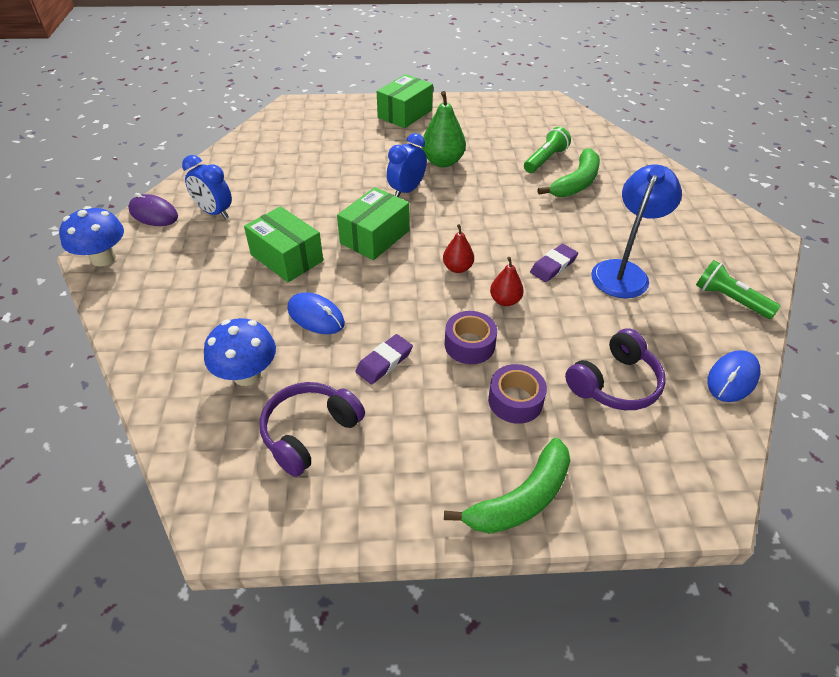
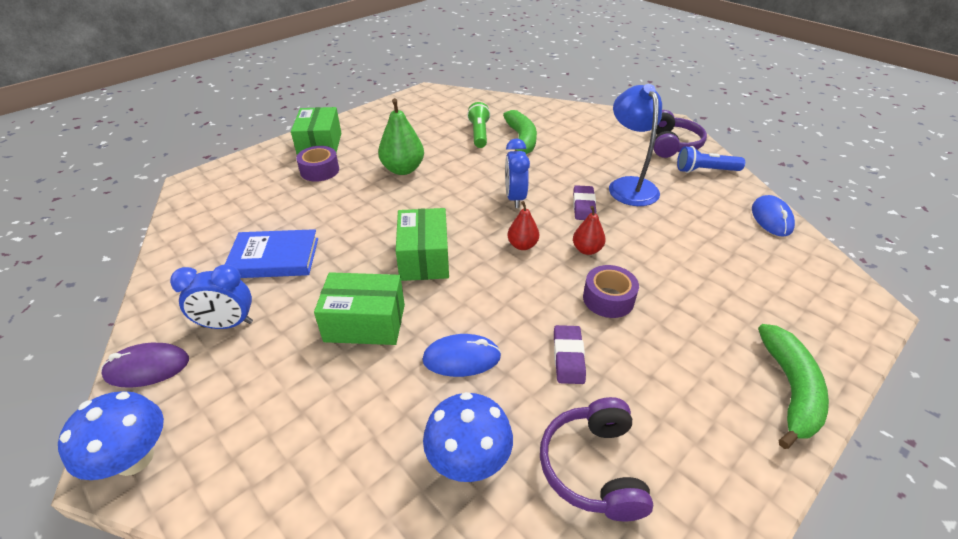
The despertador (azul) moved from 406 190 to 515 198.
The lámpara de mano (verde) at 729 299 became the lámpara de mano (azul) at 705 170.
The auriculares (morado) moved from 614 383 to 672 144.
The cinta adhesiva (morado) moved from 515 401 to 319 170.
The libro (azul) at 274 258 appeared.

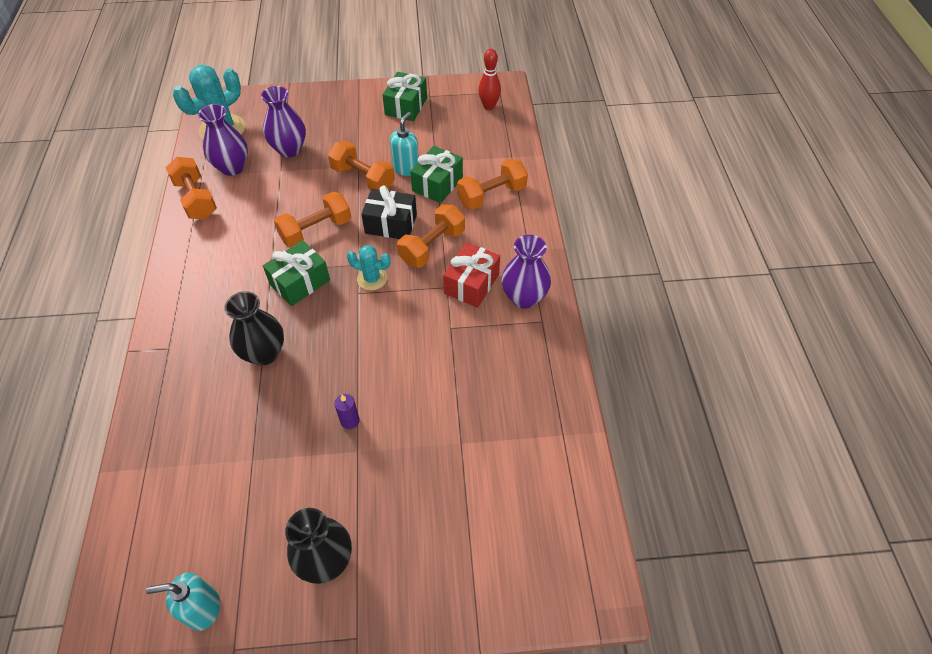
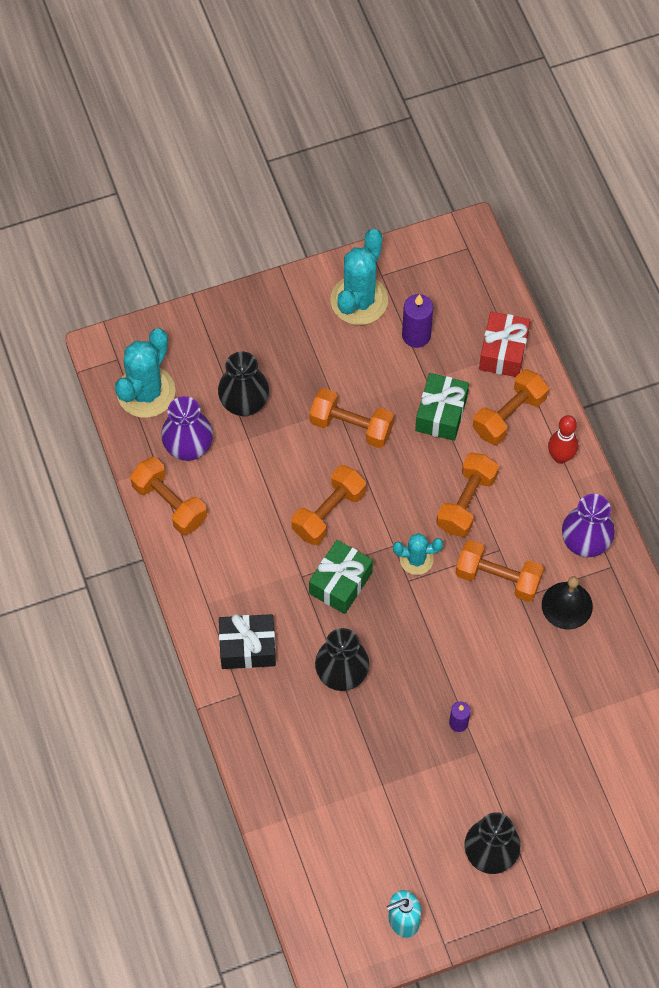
The bolo (rojo) moved from 489 106 to 560 457.
The regalo (verde) at 406 106 was replaced by the cactus (turquesa) at 359 300.
The florero (morado) at 289 149 became the florero (negro) at 244 404.
The dispensador de jabón (turquesa) at 406 168 disappeared.
The regalo (negro) moved from 391 224 to 247 647.
The regalo (rojo) moved from 471 284 to 503 352.
The vela (morado) at 416 335 appeared.
The mancuerna (naranja) at 498 578 appeared.
The campana (negro) at 567 605 appeared.

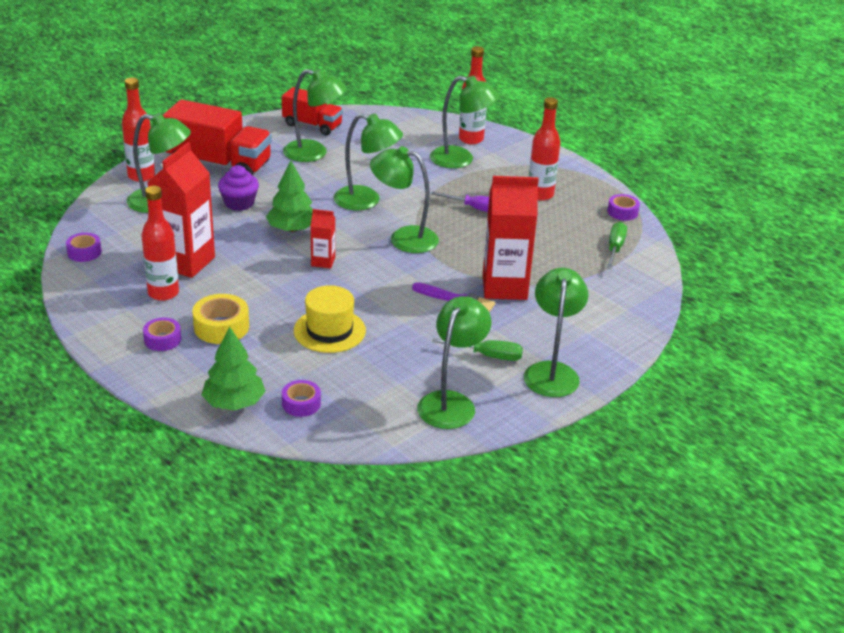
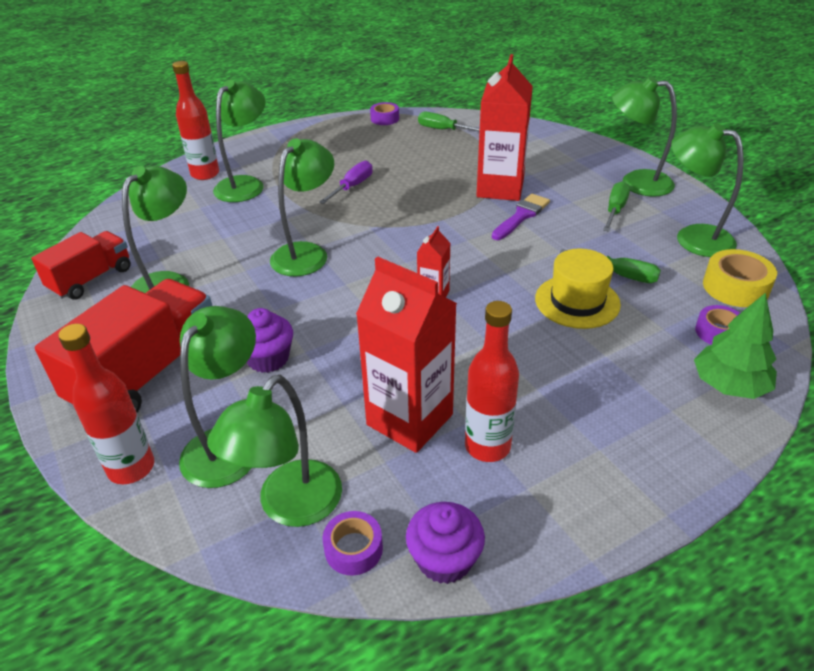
The botella (rojo) at 540 194 disappeared.
The lámpara (verde) moved from 404 238 to 290 507.
The árbol (verde) at 292 229 disappeared.
The cinta adhesiva (amarillo) moved from 221 327 to 735 287.
The cinta adhesiva (morado) at 162 339 disappeared.
The destornillador (verde) at 620 275 appeared.
The magdalena (morado) at 444 559 appeared.

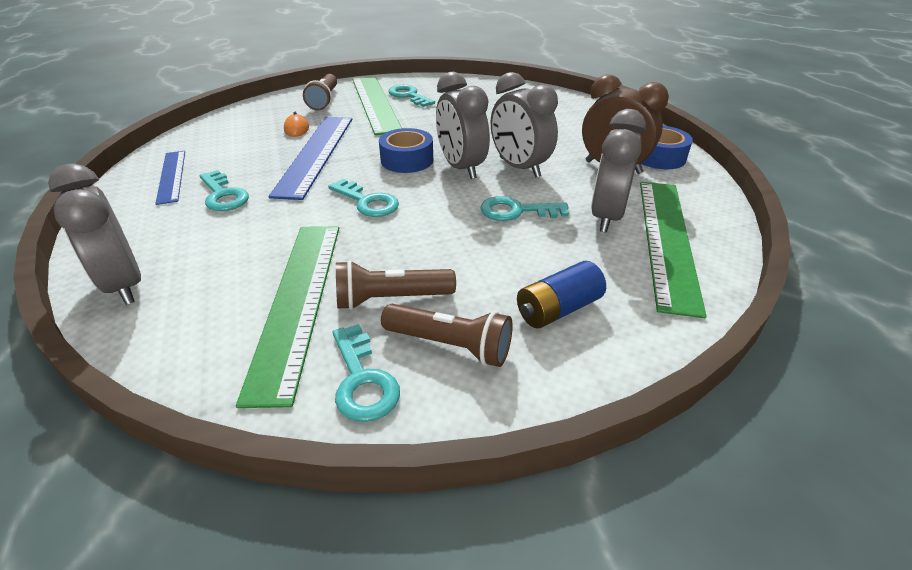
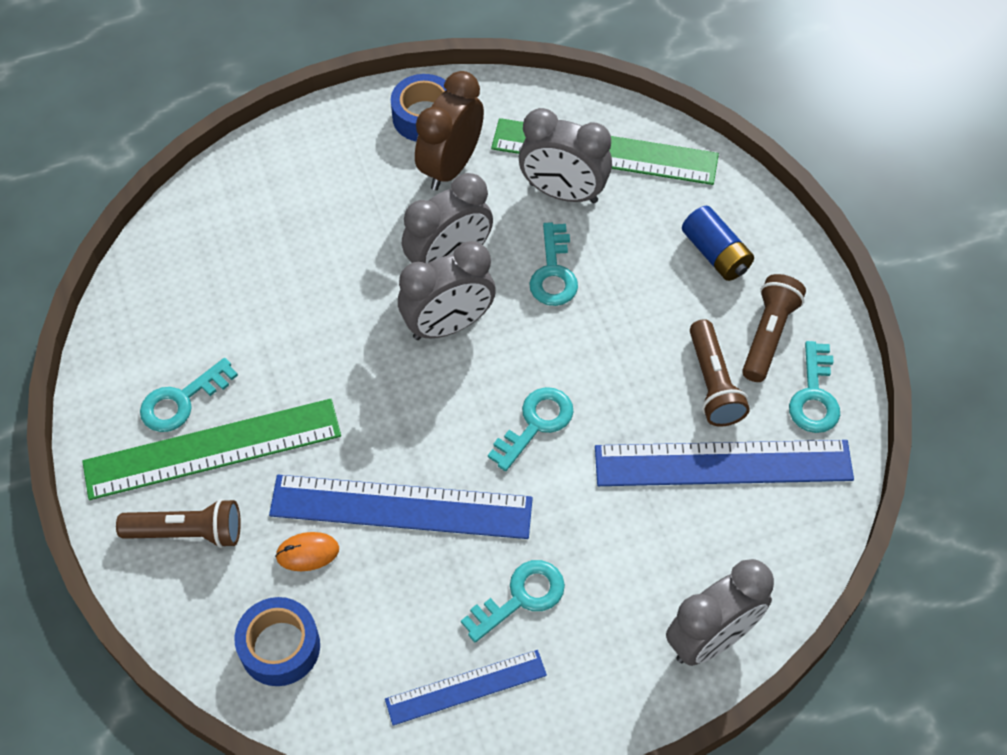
The cinta adhesiva (azul) moved from 407 160 to 280 647.
The regla (verde) at 298 301 became the regla (azul) at 723 463.
The llave (turquesa) at 362 380 turned 120 degrees clockwise.

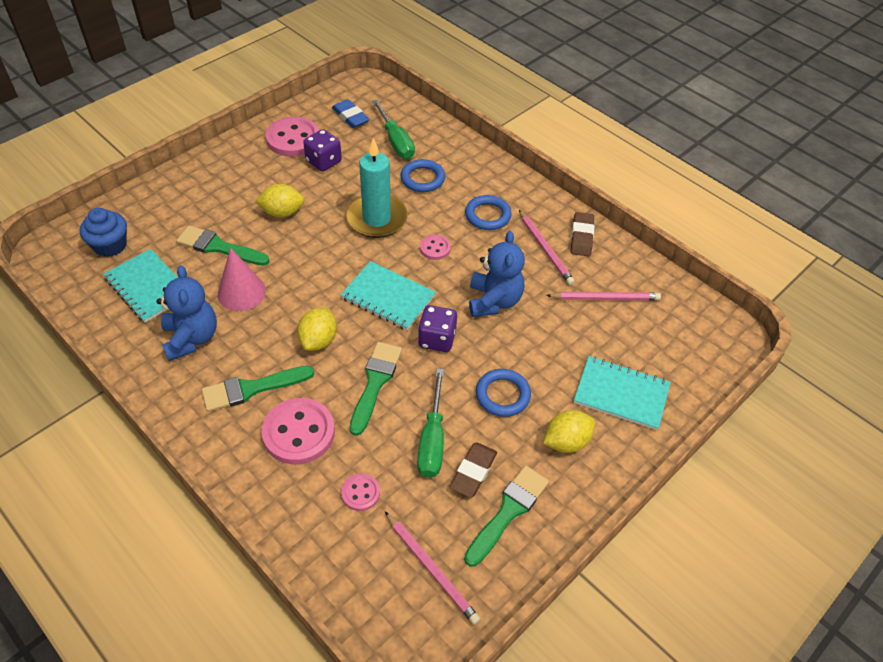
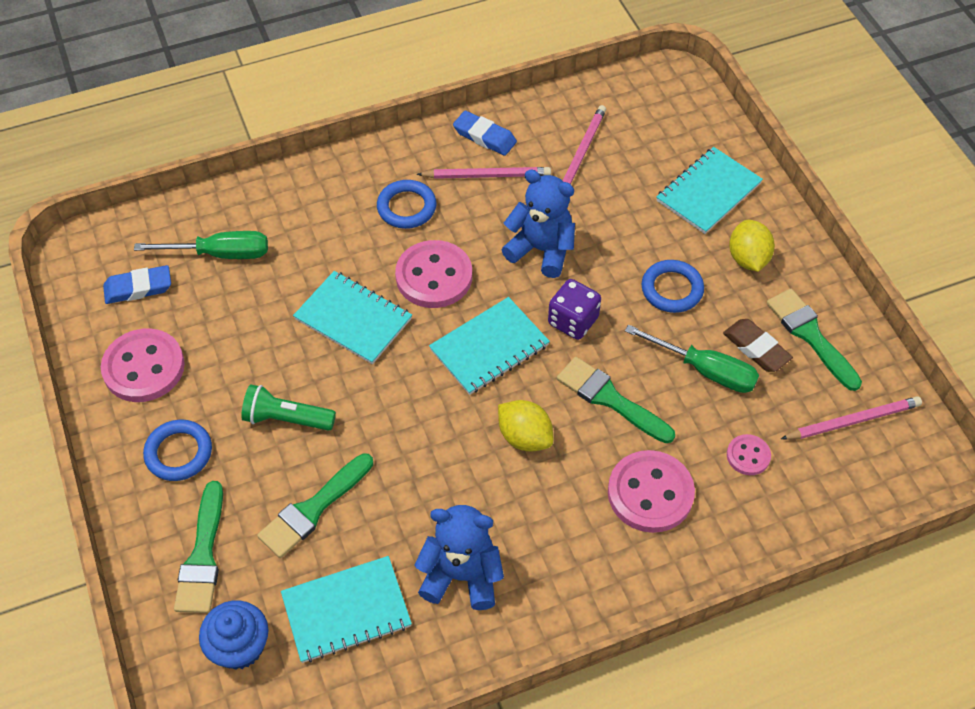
The dado (morado) at 323 162 disappeared.
The vela (turquesa) at 376 219 was replaced by the cuaderno (turquesa) at 353 319.
The anillo (azul) moved from 422 179 to 179 453.
The limón (amarillo) at 282 212 was replaced by the lámpara de mano (verde) at 286 419.
The goma de borrar (marrón) at 581 237 became the goma de borrar (azul) at 484 137.
The botón (rosa) at 435 248 changed to 1.94 times the size.
The cono (rosa) at 241 292 disappeared.
The pincel (verde) moved from 252 389 to 203 556.

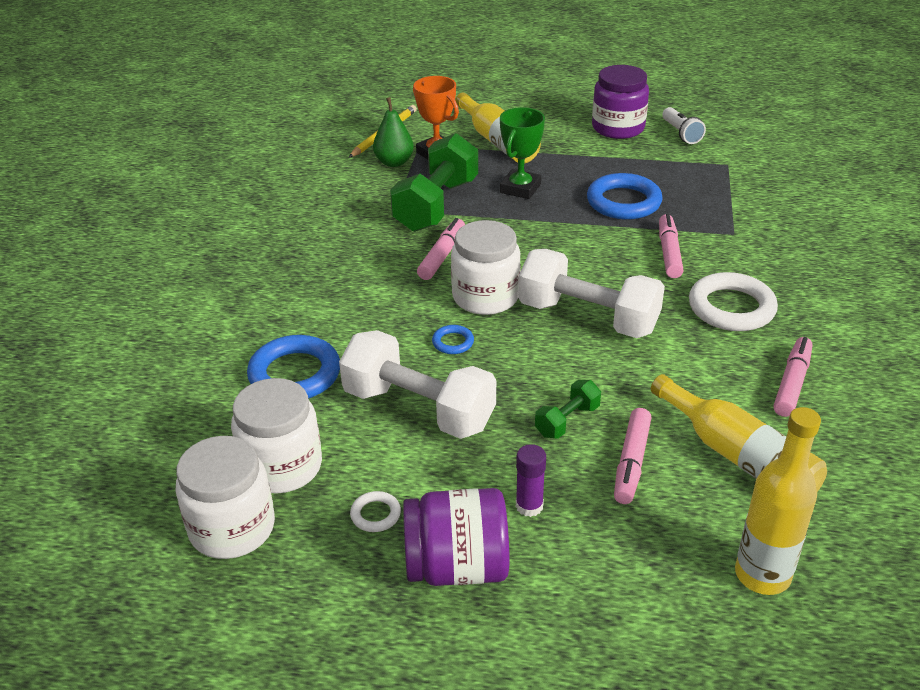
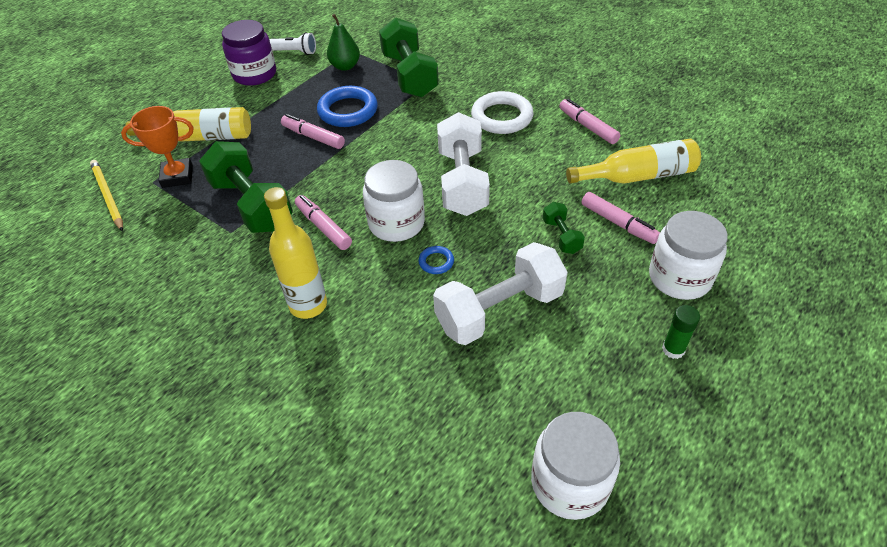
The pera (verde) moved from 394 162 to 345 66.
The trofeo (verde) at 520 188 disappeared.
The rotulador (rosa) moved from 669 252 to 313 137.
The mancuerna (blanco) at 588 317 turned 60 degrees counterclockwise.
The anillo (azul) at 295 374 disappeared.
The tarro (blanco) moved from 282 466 to 679 277.
The botella (amarillo) moved from 762 575 to 308 305.
The barra de pegamento (morado) at 529 506 disappeared.
The tarro (morado) at 457 566 was replaced by the barra de pegamento (verde) at 673 349.
The anillo (blanco) at 375 514 disappeared.
The mancuerna (verde) at 409 75 appeared.

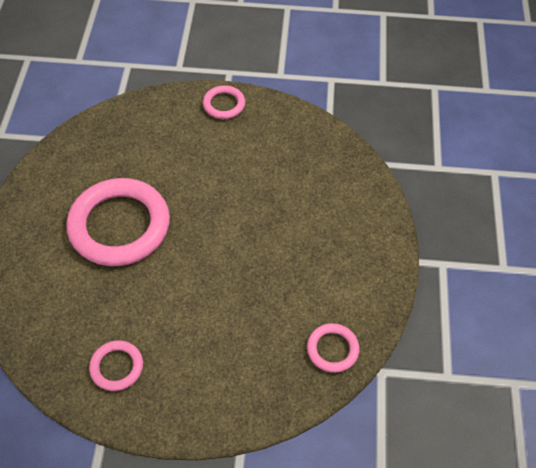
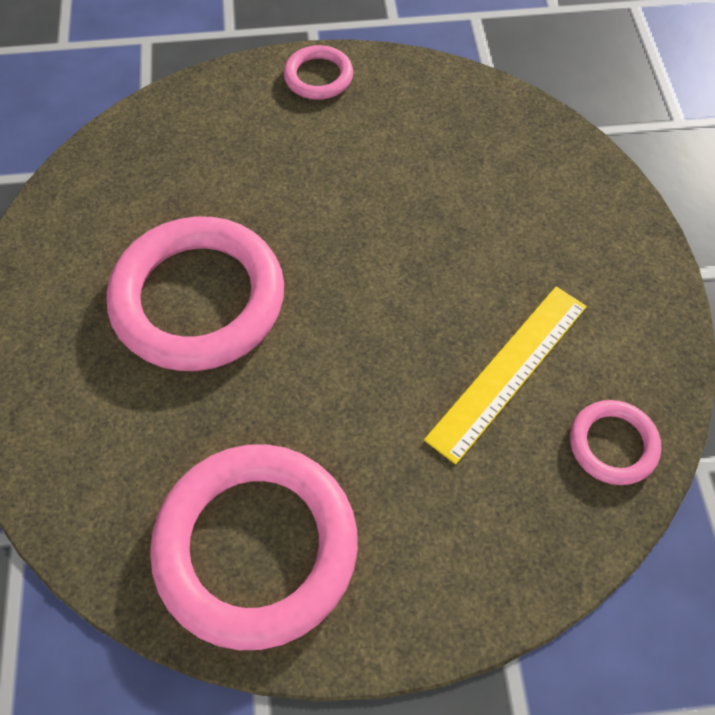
The anillo (rosa) at 117 367 changed to 2.13 times the size.
The regla (amarillo) at 508 371 appeared.

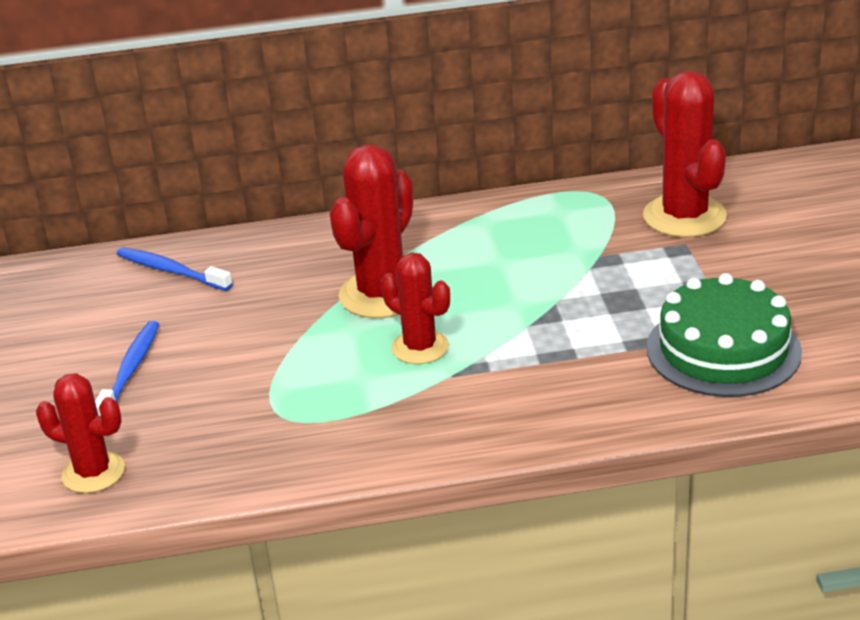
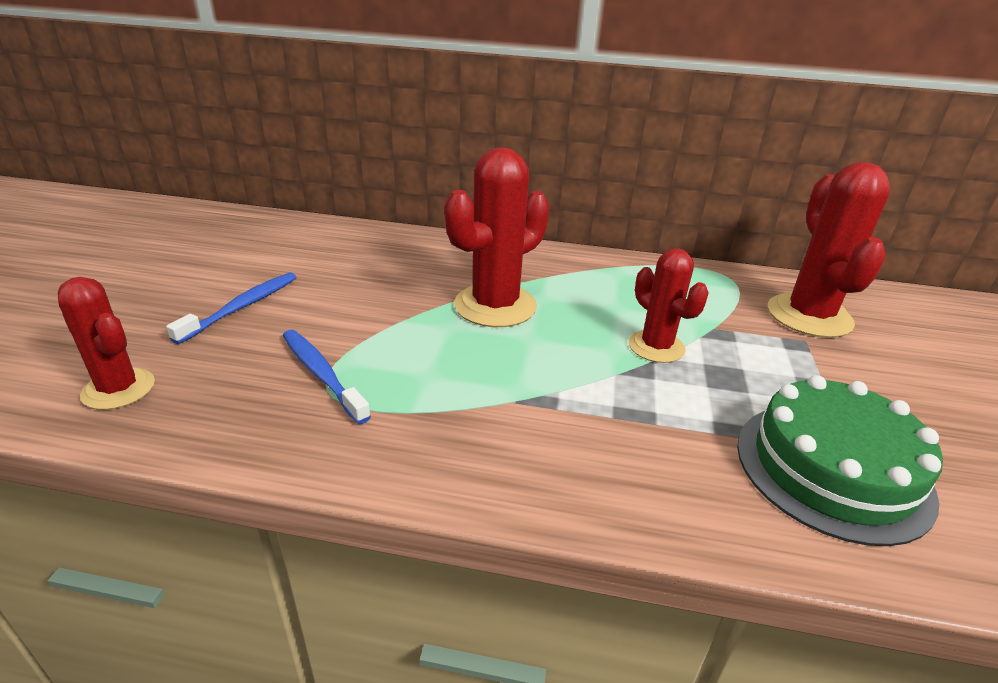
The cepillo de dientes (azul) moved from 171 271 to 322 374.
The cactus (rojo) moved from 420 347 to 656 347.

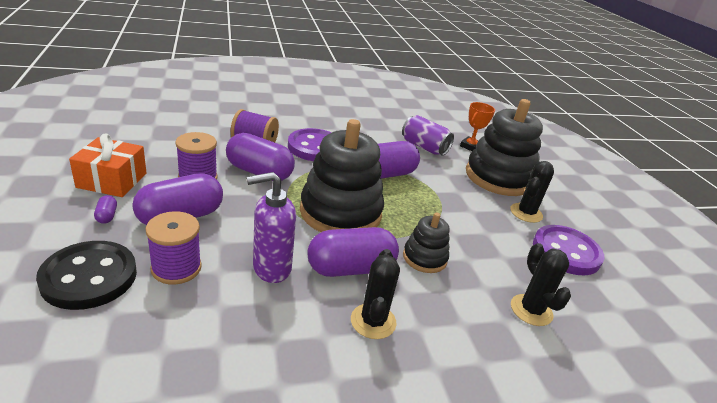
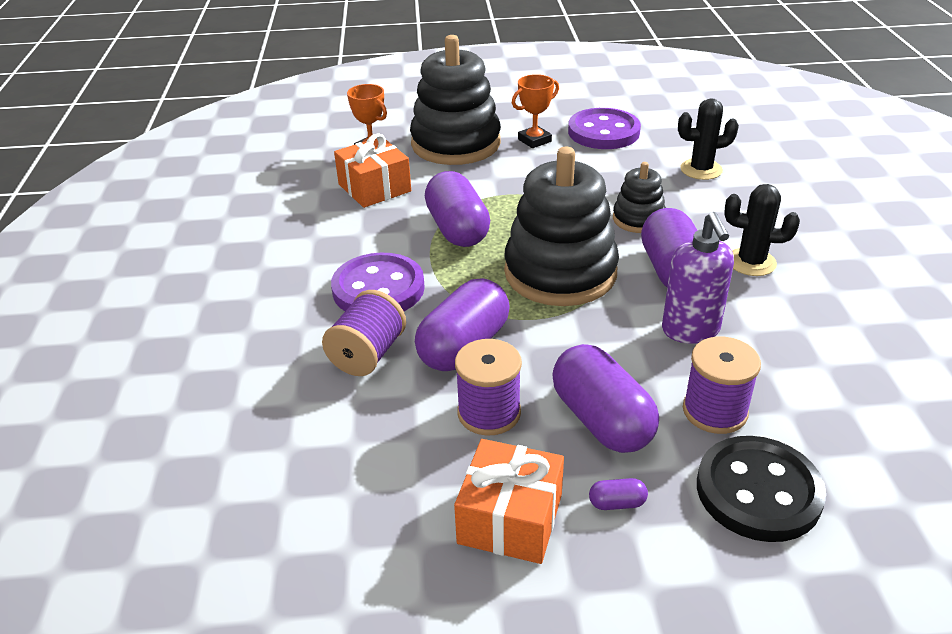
The lata (morado) at 424 147 was replaced by the regalo (naranja) at 374 188.
The cactus (negro) at 526 213 was replaced by the trofeo (naranja) at 534 140.

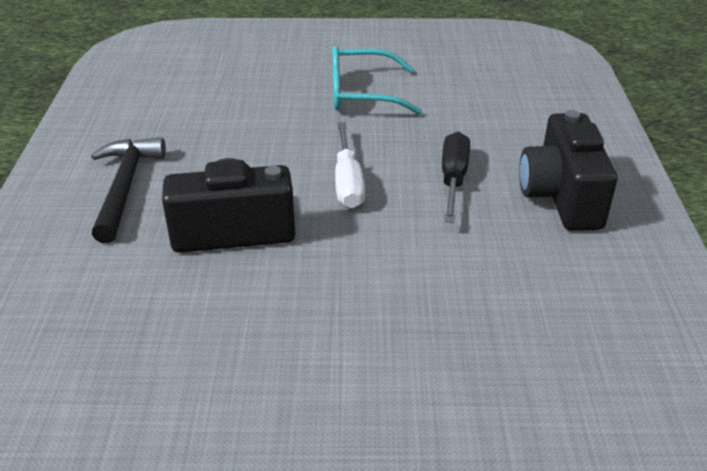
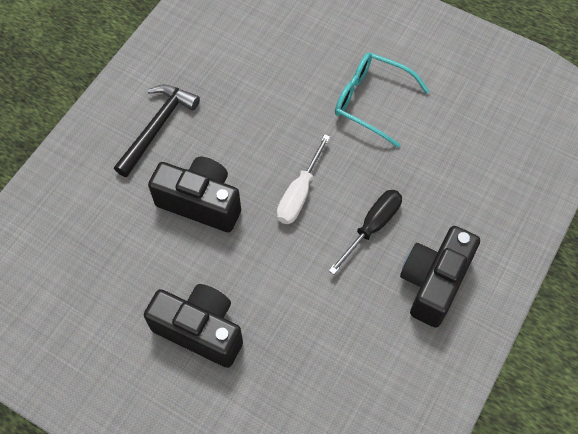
The cámara (negro) at 200 330 appeared.

